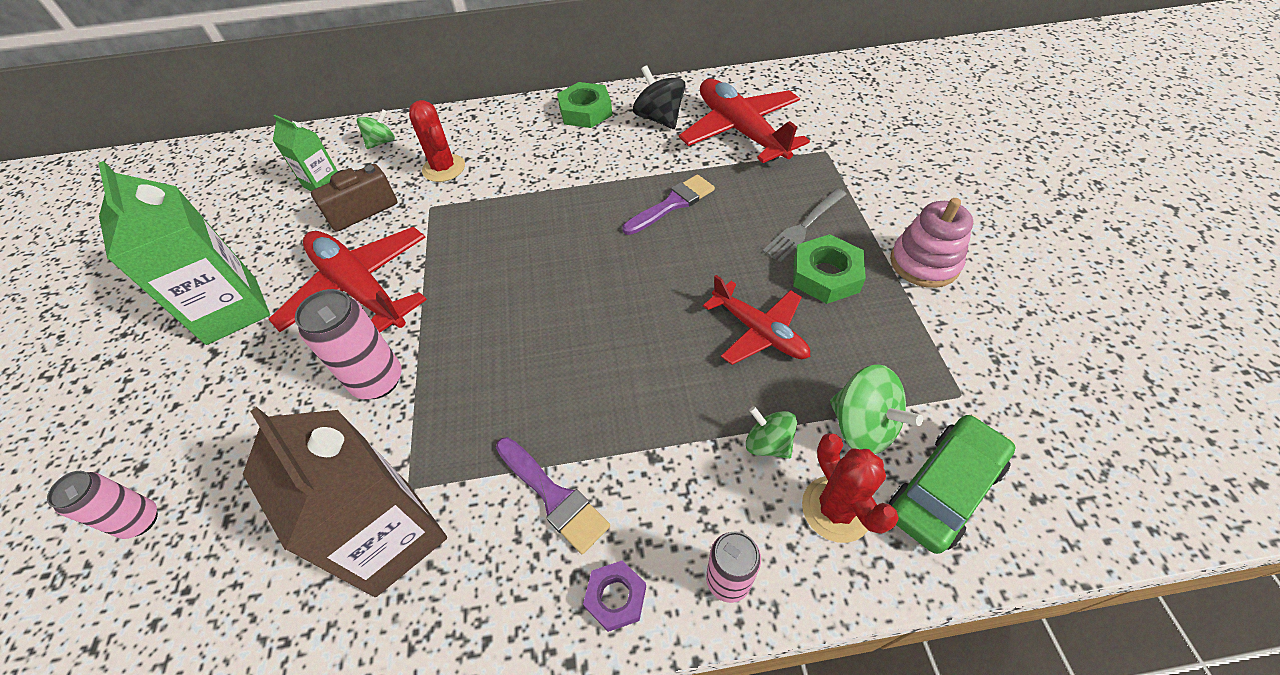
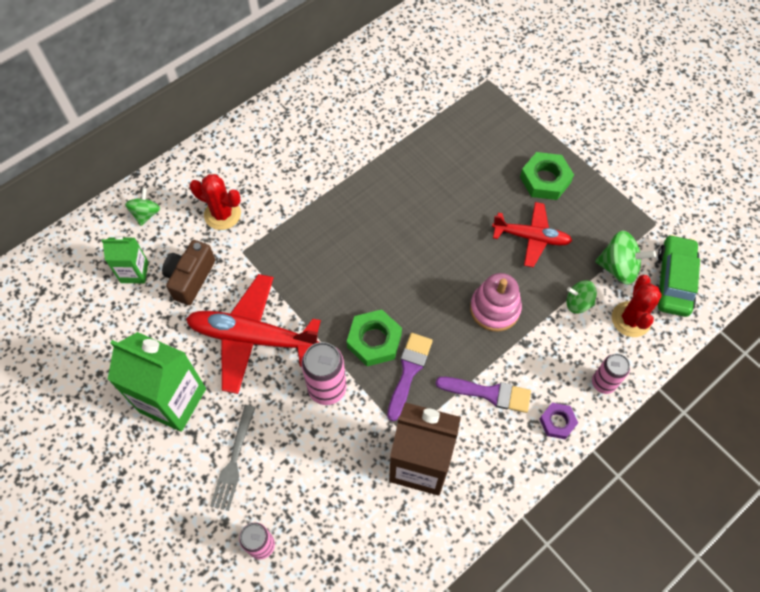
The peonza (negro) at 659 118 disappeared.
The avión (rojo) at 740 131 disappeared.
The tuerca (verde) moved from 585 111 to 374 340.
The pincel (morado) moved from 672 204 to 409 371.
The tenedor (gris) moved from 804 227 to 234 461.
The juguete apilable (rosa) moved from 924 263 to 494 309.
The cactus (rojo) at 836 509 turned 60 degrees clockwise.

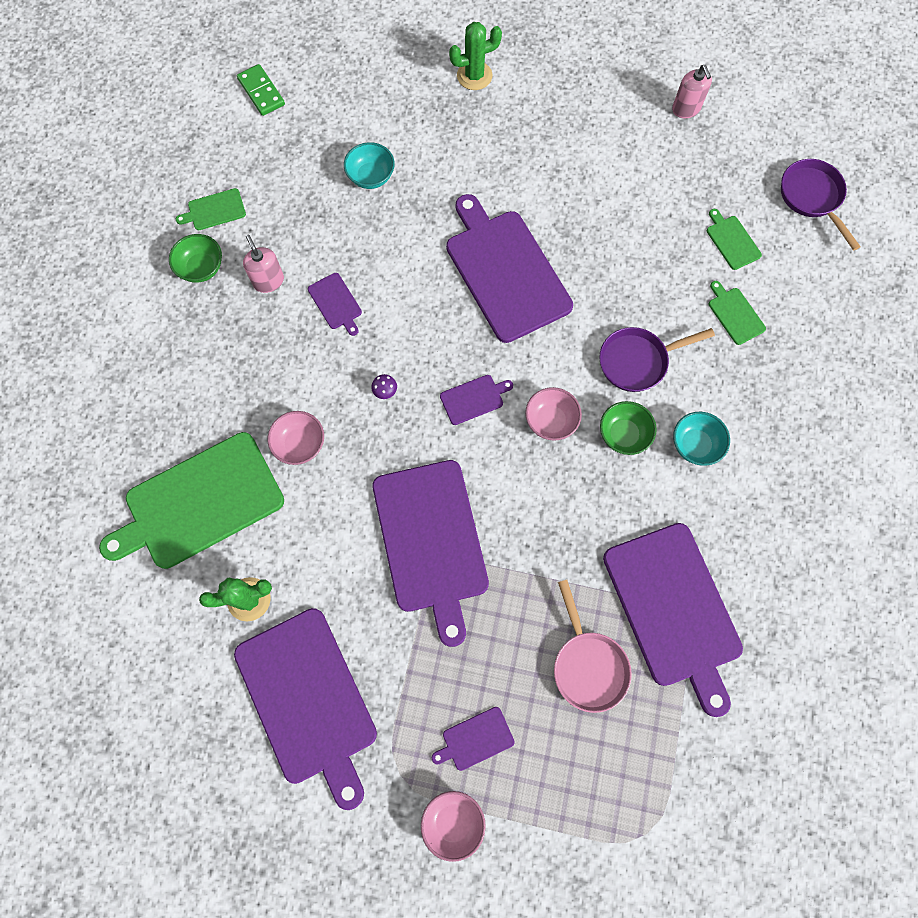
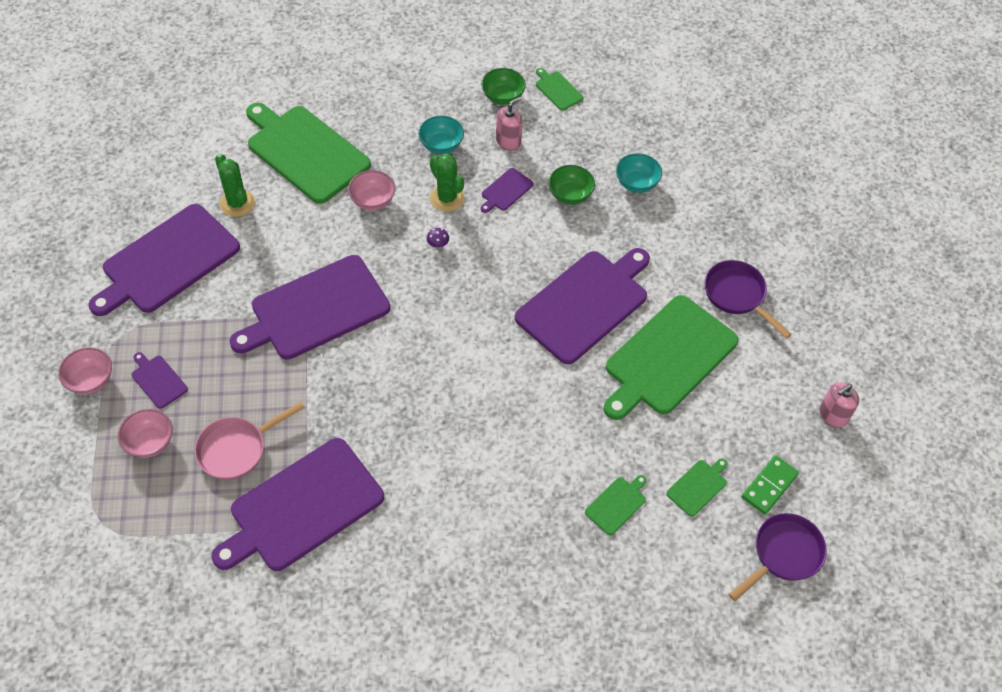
The cactus (verde) moved from 474 76 to 447 198.
The ficha de dominó (verde) moved from 261 92 to 769 486.
The sartén (morado) moved from 637 361 to 737 295.
The tabla de cortar (morado) at 474 399 disappeared.
The cuenco (rosa) moved from 550 421 to 150 442.
The cuenco (verde) moved from 623 435 to 570 195.
The cuenco (turquesa) moved from 695 445 to 441 145.
The tabla de cortar (verde) at 668 358 appeared.

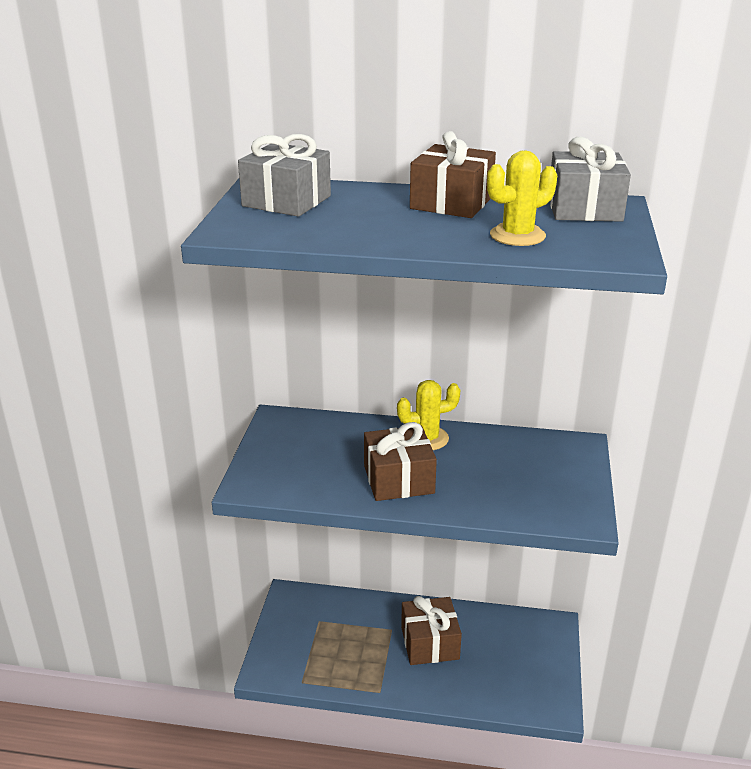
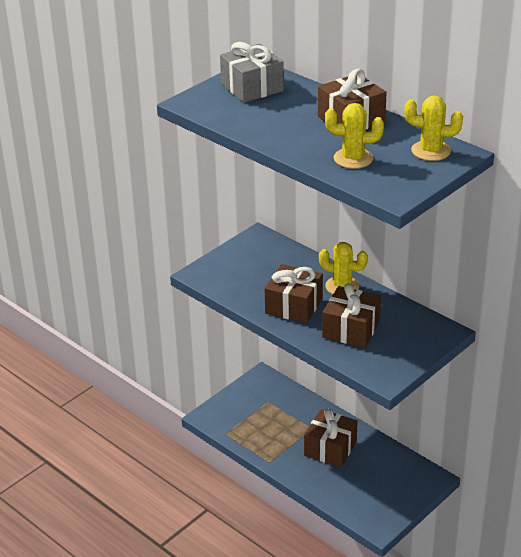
The regalo (gris) at 584 208 was replaced by the cactus (amarillo) at 431 151.
The regalo (marrón) at 351 329 appeared.

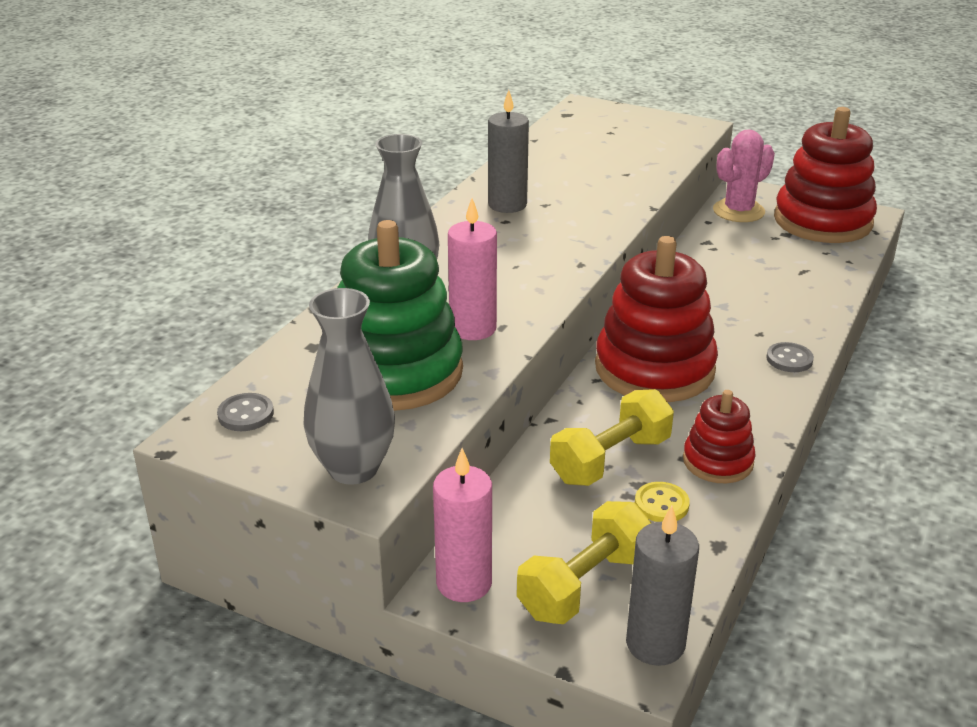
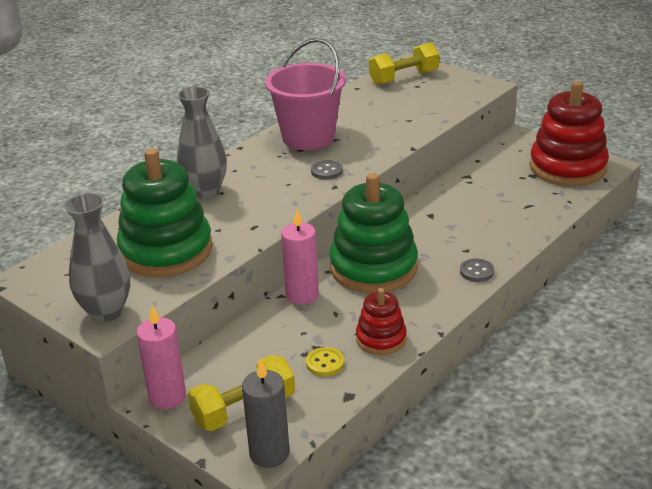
The vela (gris) at 507 205 was replaced by the balde (rosa) at 308 137.
The cactus (rosa) at 738 211 disappeared.
The vela (rosa) moved from 473 328 to 302 295.
The juguete apilable (rojo) at 654 369 became the juguete apilable (verde) at 373 268.
The mancuerna (amarillo) moved from 610 460 to 404 78.
The botón (gris) moved from 246 414 to 326 171.

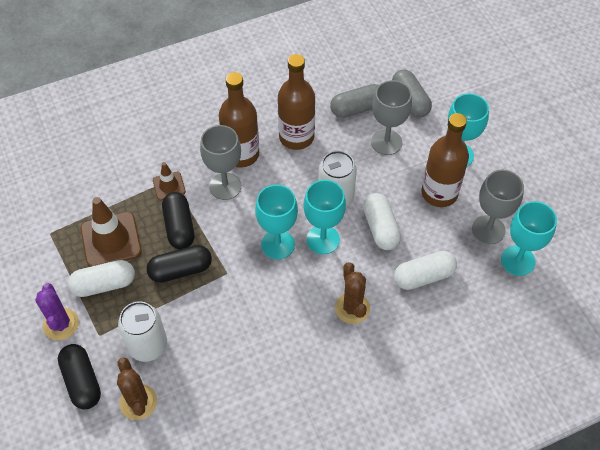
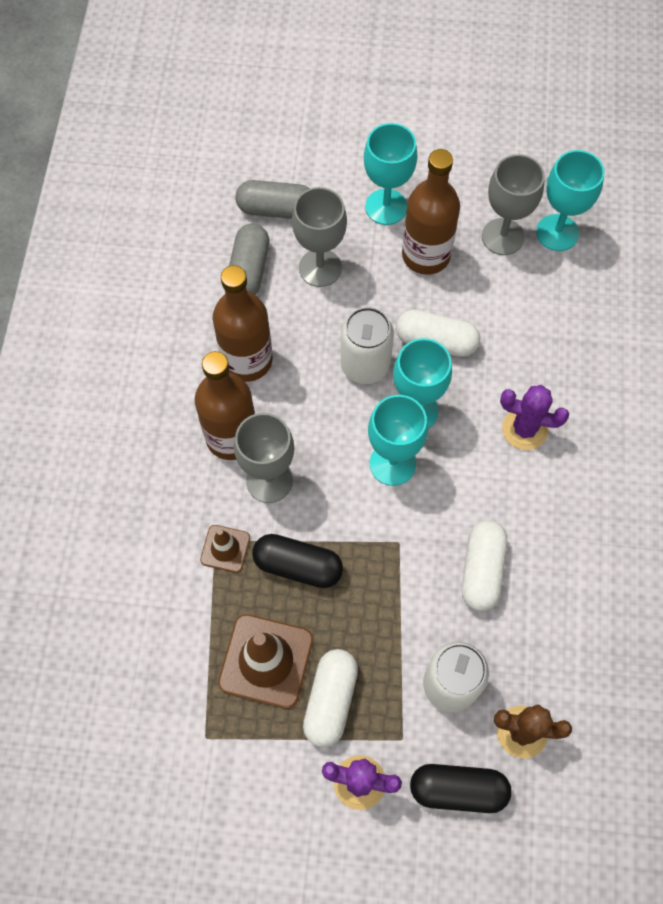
The cápsula (negro) at 180 270 disappeared.
The cápsula (blanco) moved from 423 276 to 482 570.
The cactus (marrón) at 352 308 became the cactus (morado) at 524 429.

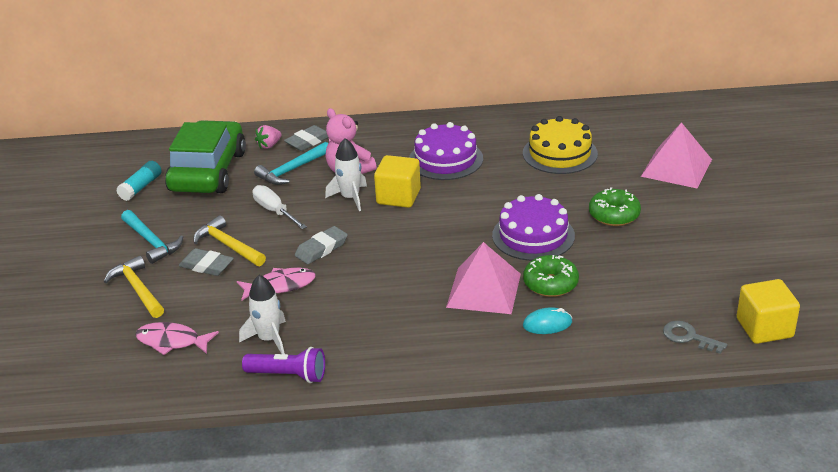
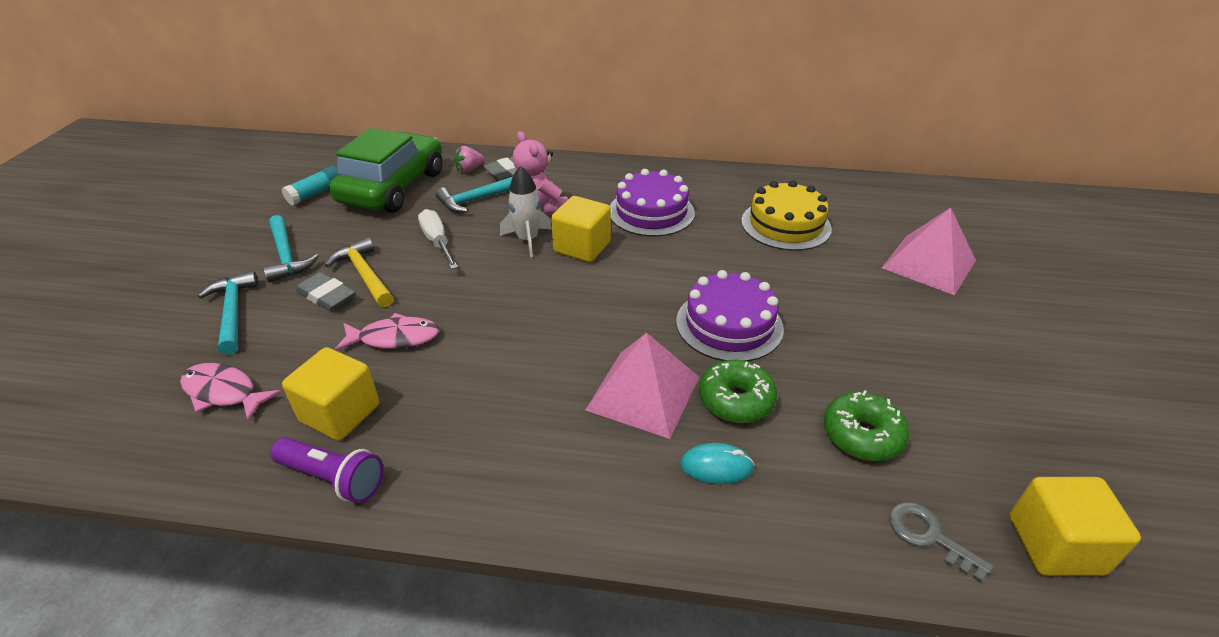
The rosquilla (verde) moved from 614 215 to 862 435.
The goma de borrar (gris) at 321 249 disappeared.
The martillo (amarillo) at 138 289 became the martillo (turquesa) at 233 312.
The cohete (blanco) at 269 339 was replaced by the cubo (amarillo) at 340 413.

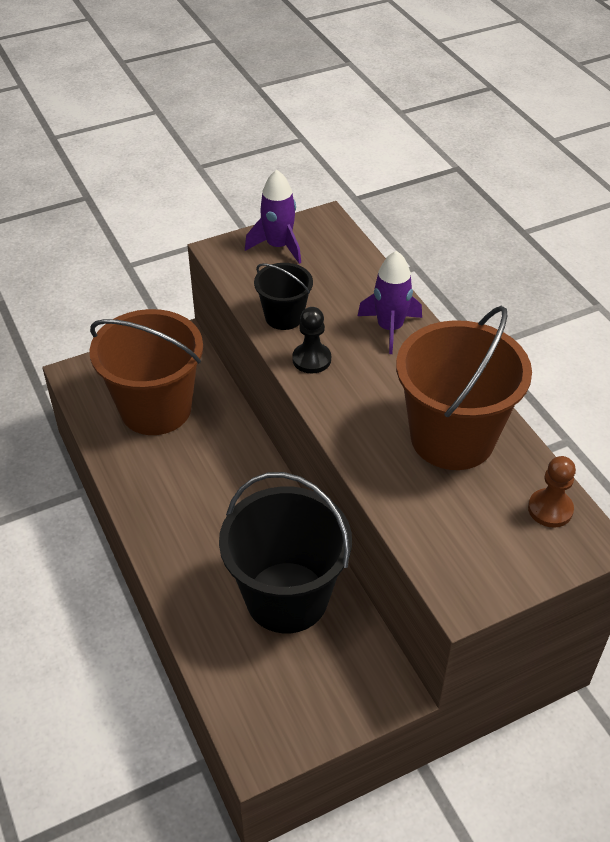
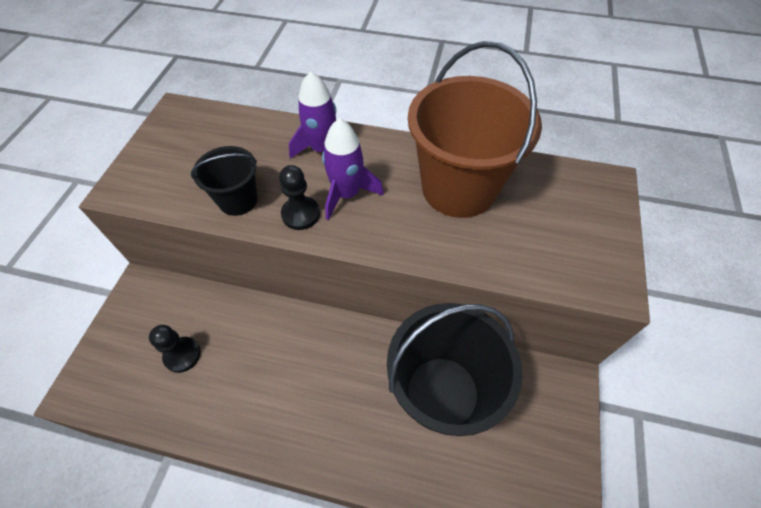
The cohete (morado) moved from 278 246 to 347 194.
The balde (marrón) at 156 409 was replaced by the peón (negro) at 182 355.
The peón (marrón) at 550 509 disappeared.

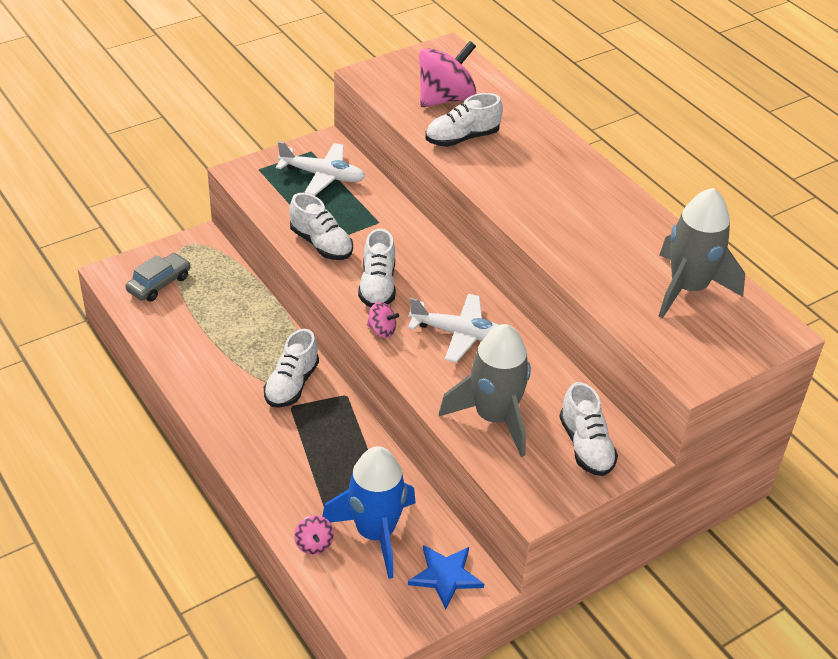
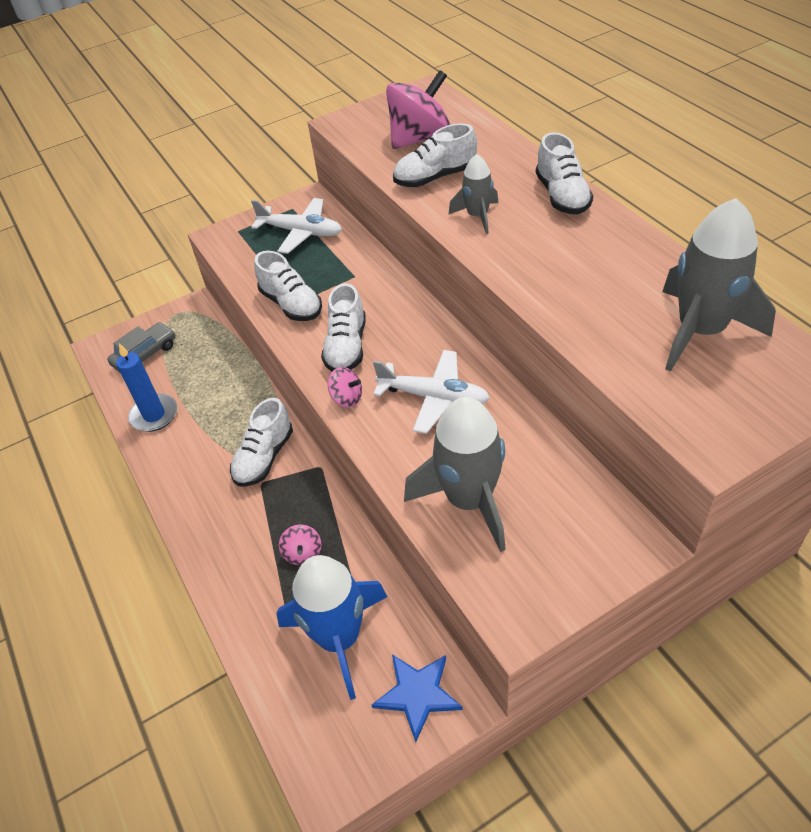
The zapato (blanco) moved from 586 446 to 562 196.
The peonza (rosa) moved from 314 544 to 303 553.
The cohete (gris) at 477 216 appeared.
The vela (azul) at 154 415 appeared.

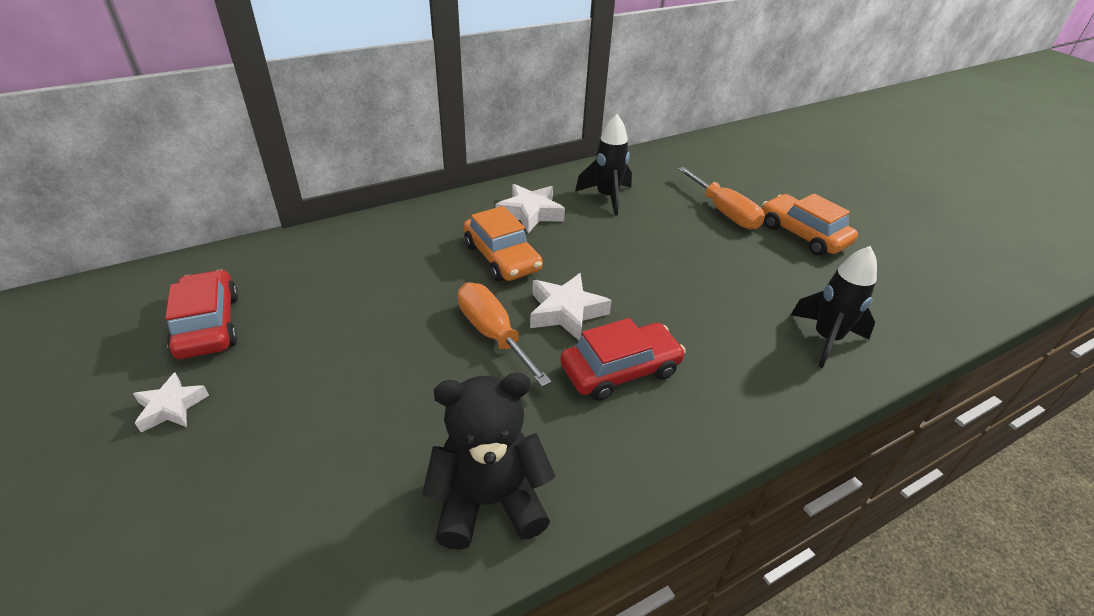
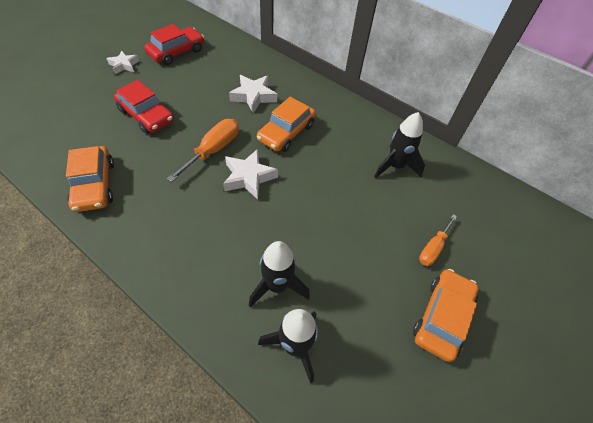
The destornillador (naranja) at 724 212 changed to 0.66 times the size.
The estrella (blanco) moved from 530 213 to 253 96.
The coche (rojo) moved from 620 370 to 146 115.
The osito (negro) at 489 501 was replaced by the coche (naranja) at 94 185.
The cohete (negro) at 277 286 appeared.

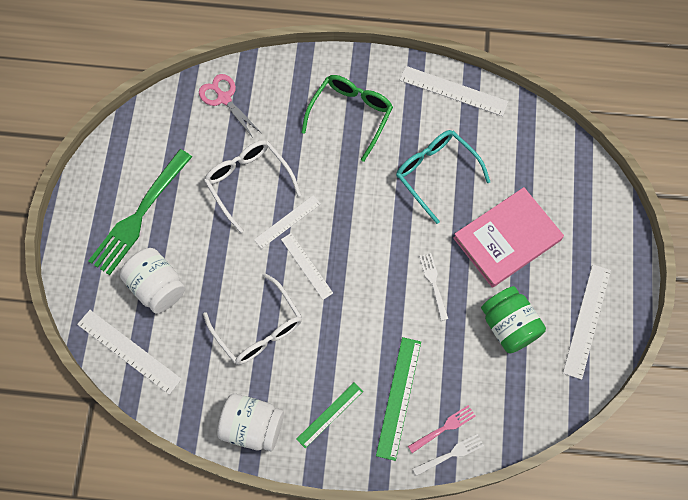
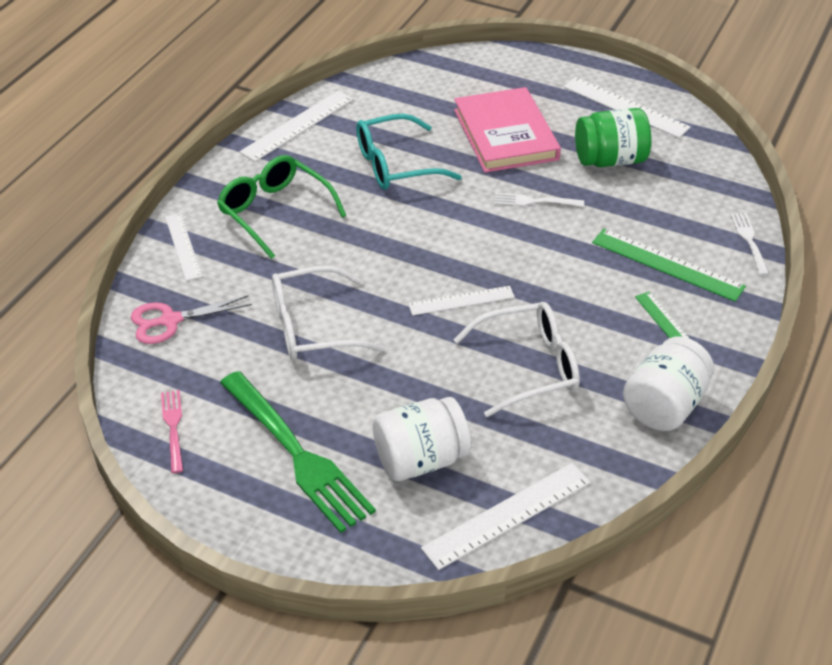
The regla (blanco) moved from 287 222 to 183 246.
The tenedor (rosa) moved from 444 428 to 173 427.

